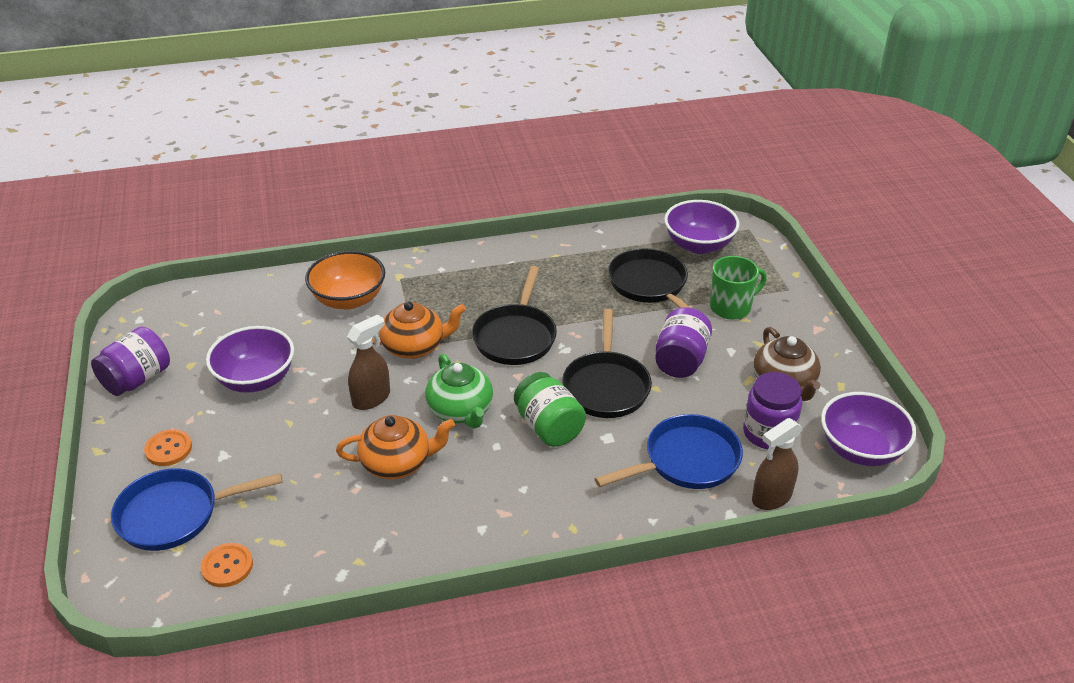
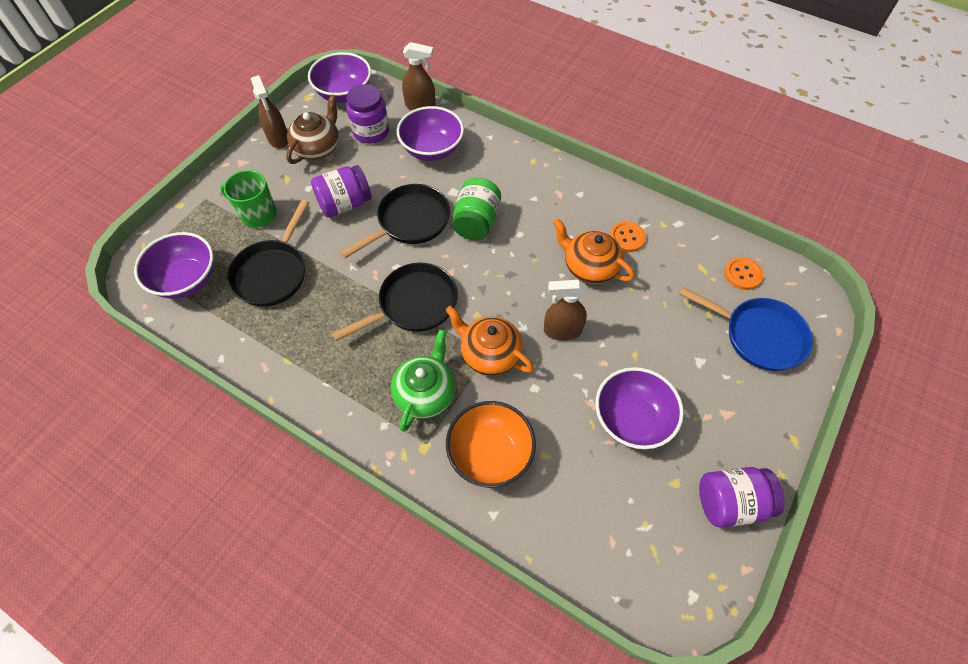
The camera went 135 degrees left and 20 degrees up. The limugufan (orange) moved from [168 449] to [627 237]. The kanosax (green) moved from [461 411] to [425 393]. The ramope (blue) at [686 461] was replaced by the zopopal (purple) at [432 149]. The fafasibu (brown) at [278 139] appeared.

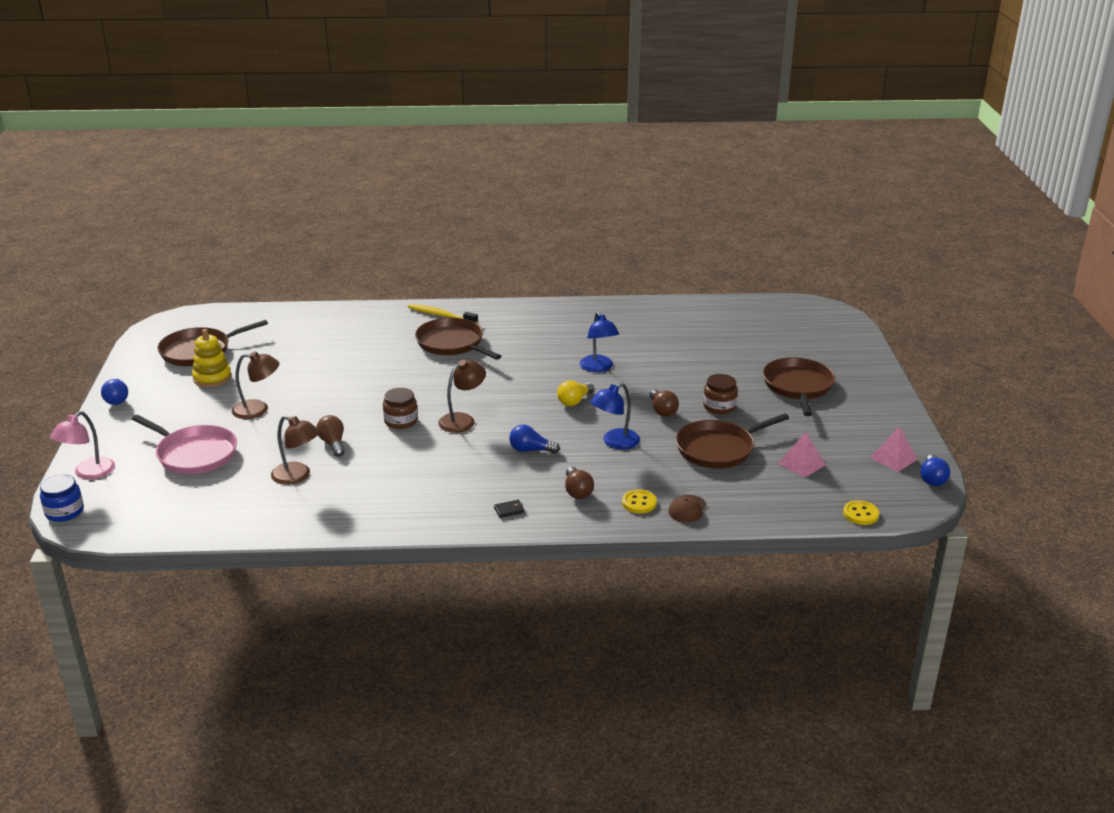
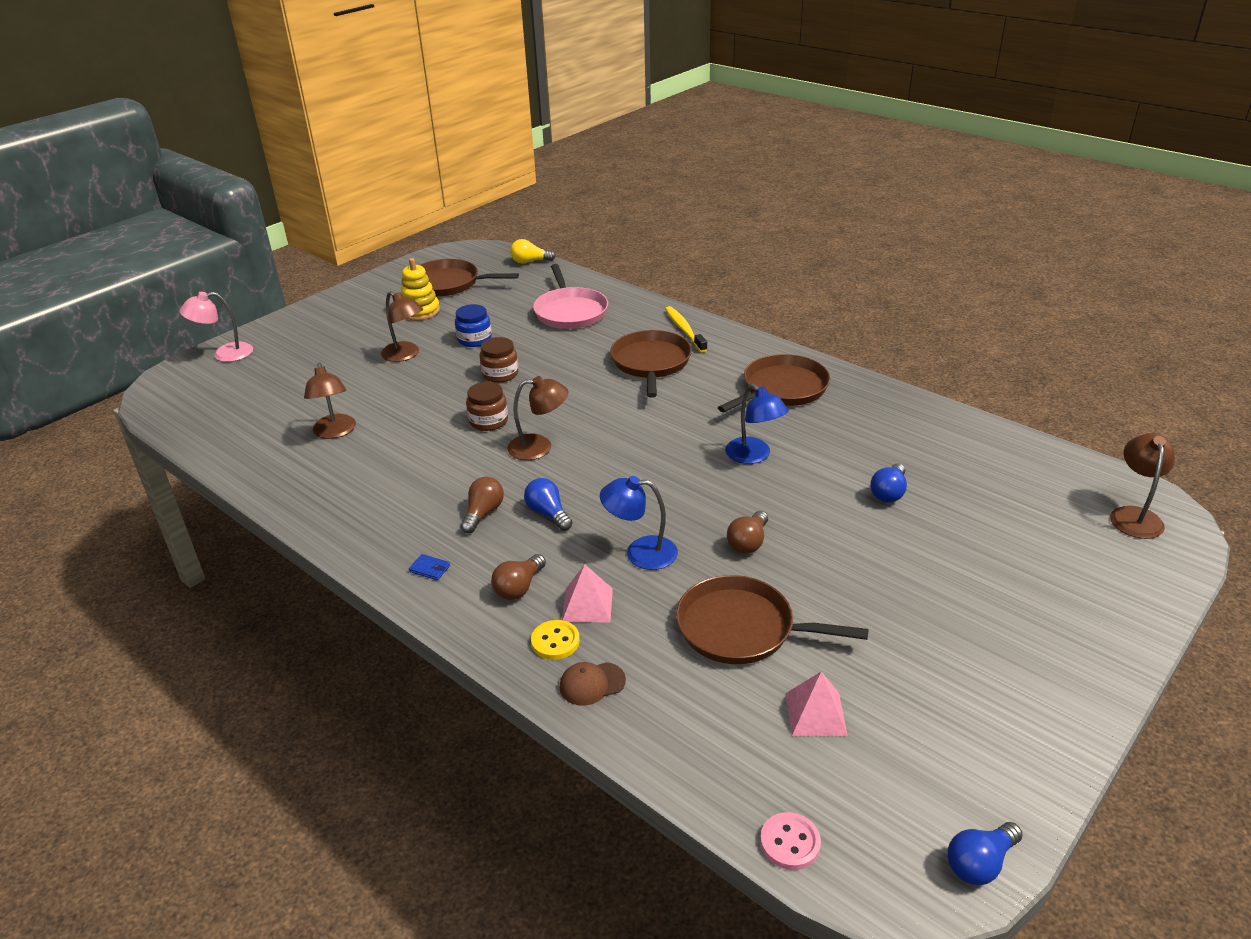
The camera went 45 degrees right and 5 degrees up. The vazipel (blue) moved from [64 512] to [474 339]. The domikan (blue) moved from [117 399] to [889 493]. The ramope (pink) moved from [194 454] to [570 311]. The domikan (brown) moved from [333 443] to [483 513]. The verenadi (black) at [509 510] became the verenadi (blue) at [430 569]. The domikan (yellow) moved from [574 401] to [530 261]. The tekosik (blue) at [598 368] turned 60 degrees counterclockwise. The vazipel (brown) moved from [719 407] to [500 374]. The ramope (brown) moved from [798 386] to [782 389]. The limugufan (yellow) at [860 514] became the limugufan (pink) at [790 842]. The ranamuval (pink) moved from [893 458] to [587 605]. The tekosik (brown) at [1134 515] appeared.

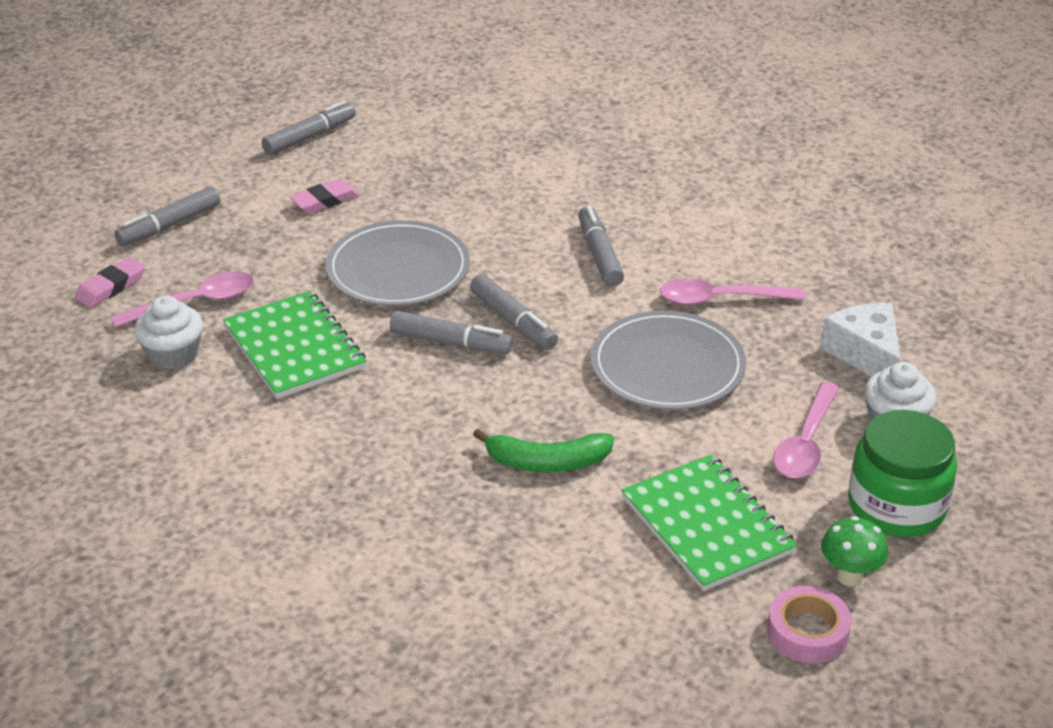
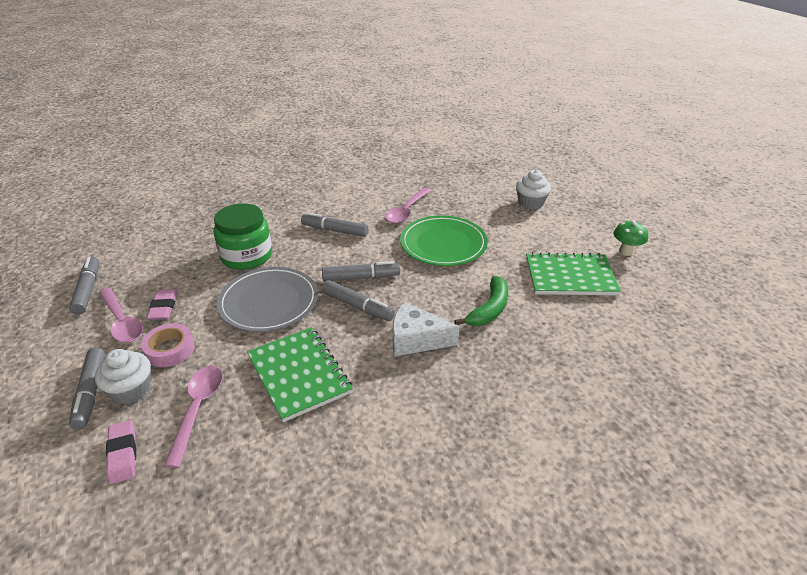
The camera went 60 degrees left and 0 degrees up. The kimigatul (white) moved from [173 355] to [131 390]. The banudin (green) at [294 348] turned 60 degrees clockwise. The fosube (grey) at [451 342] turned 75 degrees clockwise. The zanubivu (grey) at [667 366] became the zanubivu (green) at [443 244]. The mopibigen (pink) moved from [807 632] to [170 349]. The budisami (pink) moved from [806 443] to [122 322]. The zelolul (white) moved from [865 353] to [416 339]. The vazipel (green) moved from [896 506] to [246 256].

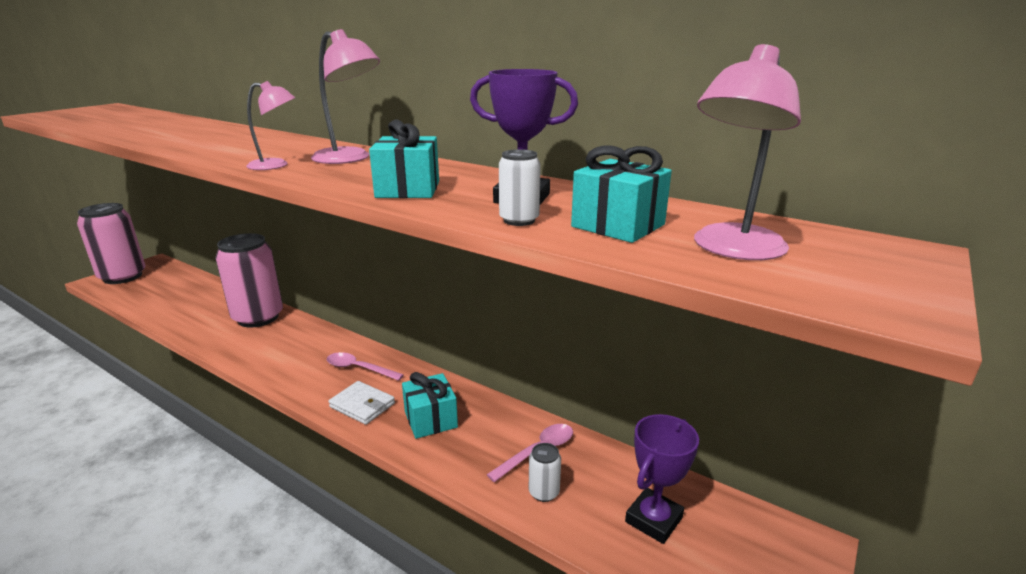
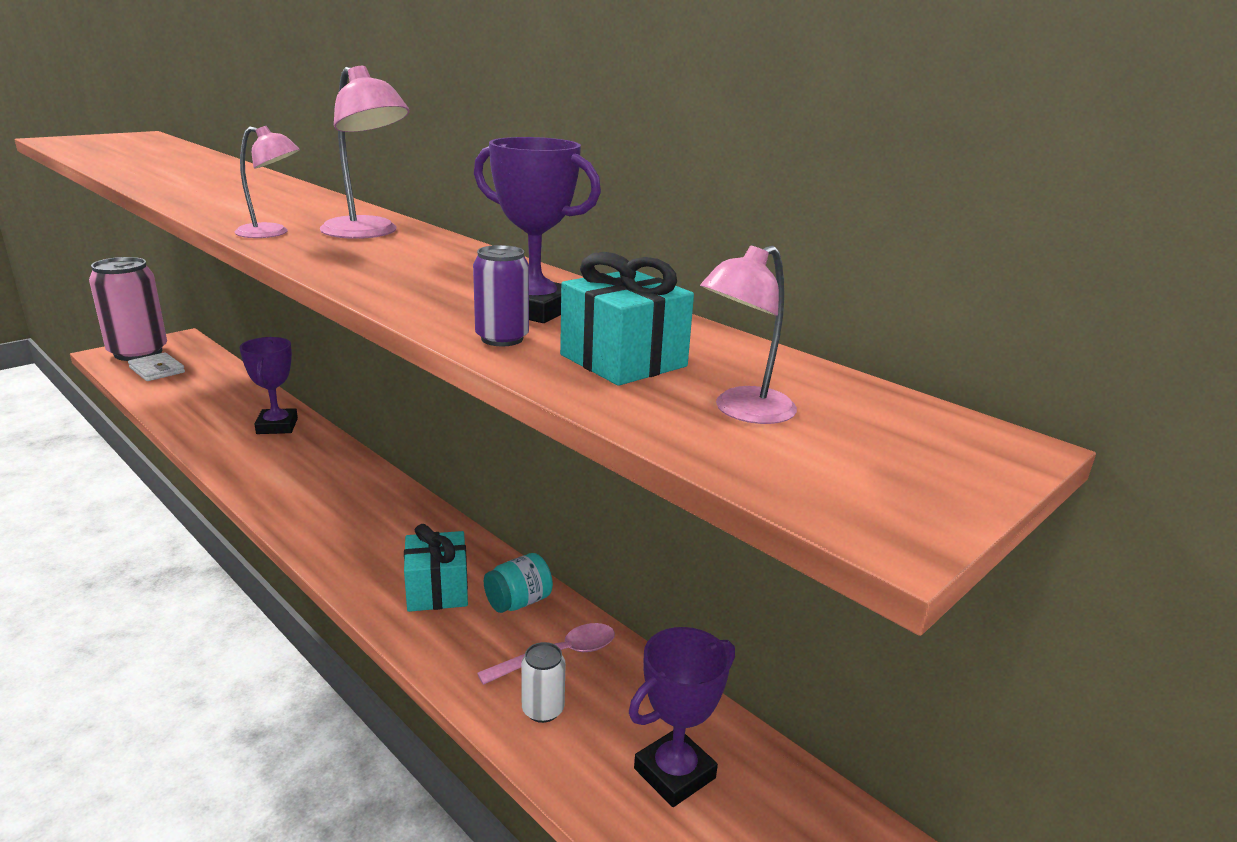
The camera went 10 degrees right and 0 degrees up. The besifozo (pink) at [258 317] was replaced by the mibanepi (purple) at [277 426]. The budisami (pink) at [359 368] disappeared. The verenadi (white) moved from [362 405] to [157 370]. The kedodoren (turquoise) at [408 189] disappeared. The besifozo (white) at [519 220] became the besifozo (purple) at [502 338]. The tekosik (pink) at [732 250] changed to 0.65 times the size. The vazipel (turquoise) at [518 602] appeared.

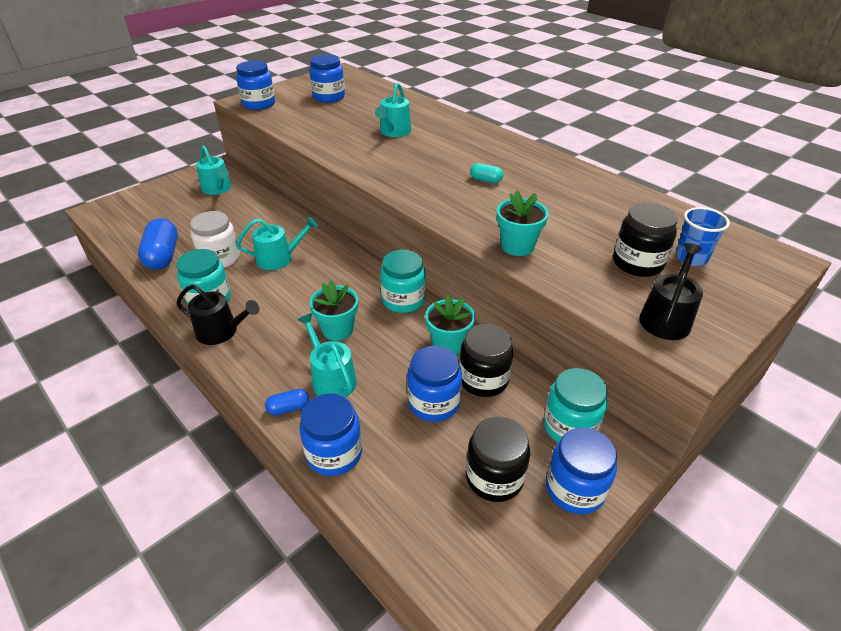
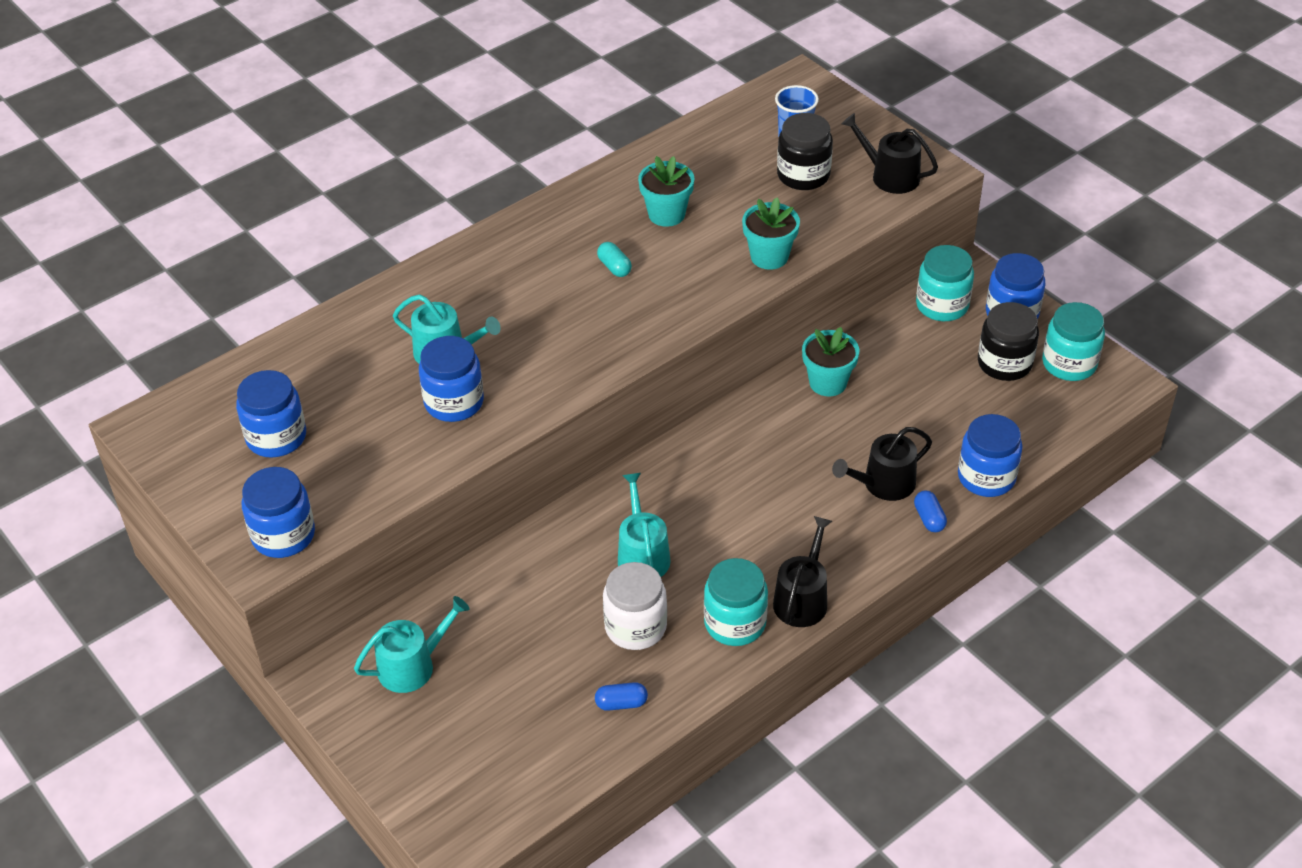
The camera went 85 degrees left and 5 degrees up. The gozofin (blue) at [163 256] changed to 0.50 times the size. The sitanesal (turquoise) at [331 378] became the sitanesal (black) at [883 484]. The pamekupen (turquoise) moved from [337 330] to [666 214]. The vazipel (turquoise) moved from [403 300] to [1069 364]. The vazipel (blue) moved from [434 403] to [454 402]. The vazipel (black) at [483 379] disappeared. The gozofin (turquoise) at [485 180] turned 60 degrees counterclockwise.

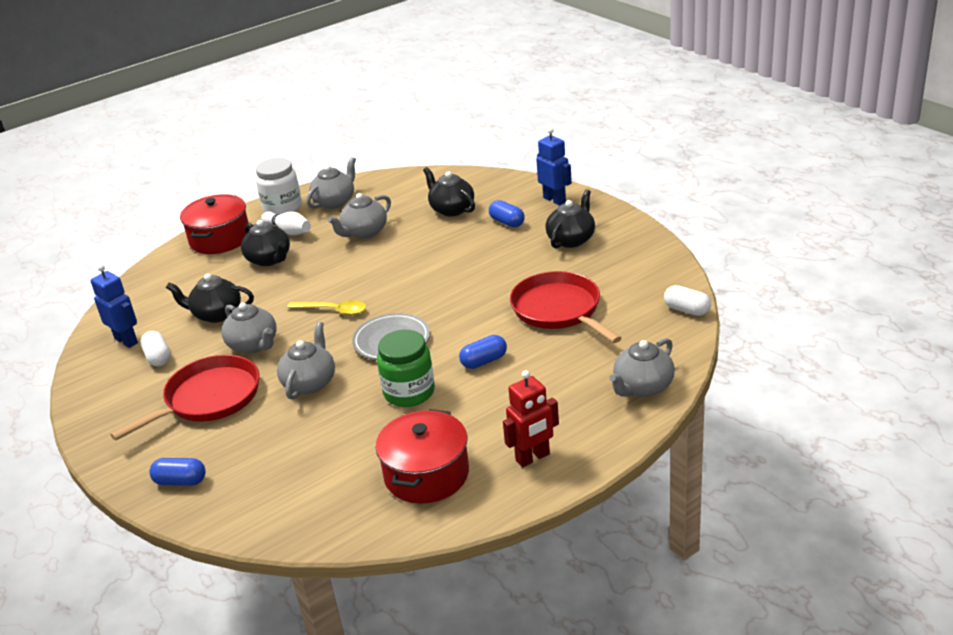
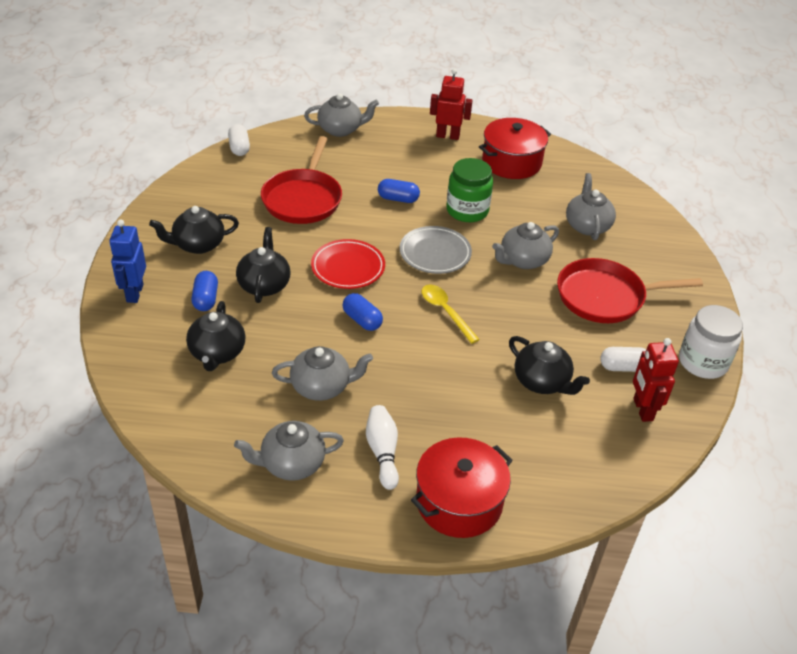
The camera went 145 degrees left and 10 degrees up. The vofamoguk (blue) at [126 340] became the vofamoguk (red) at [642 410]. The gozofin (white) at [158 357] turned 75 degrees clockwise. The gozofin (blue) moved from [180 481] to [362 320]. The kanosax (grey) moved from [253 345] to [587 226]. The kanosax (black) moved from [269 259] to [264 285]. The vazipel (white) moved from [282 207] to [703 362]. The zanubivu (red) at [348 268] appeared.

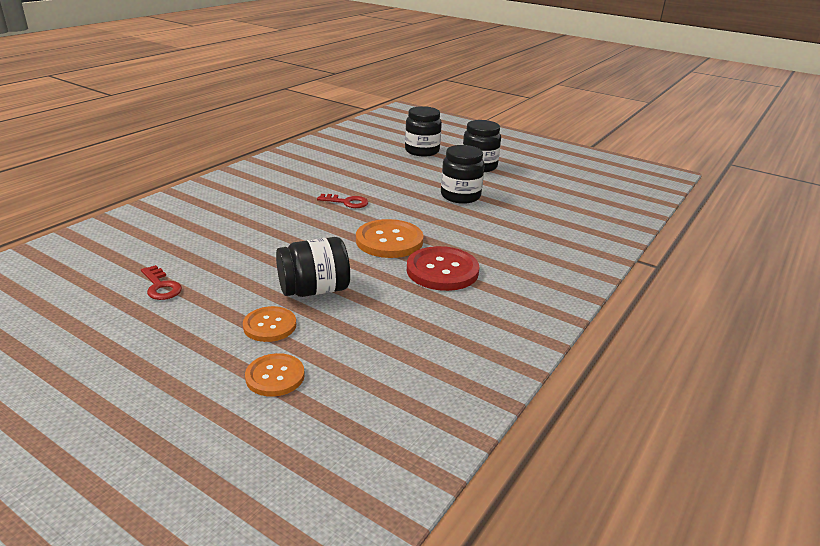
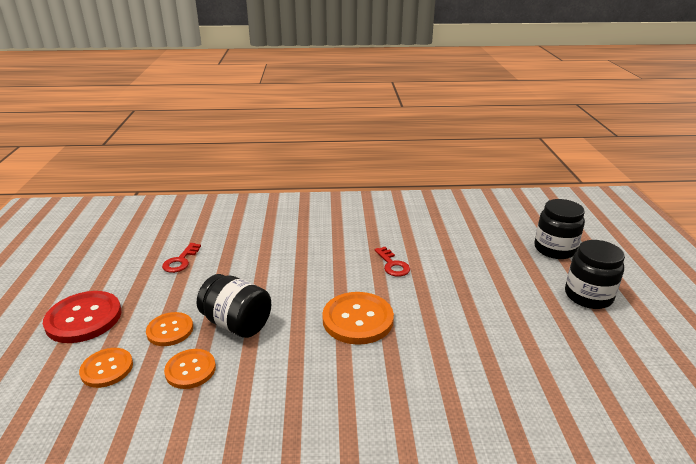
The camera went 55 degrees right and 0 degrees up. The limugufan (red) moved from [442 271] to [84 318]. The vazipel (black) at [460 196] disappeared. The limugufan (orange) at [190 370] appeared.

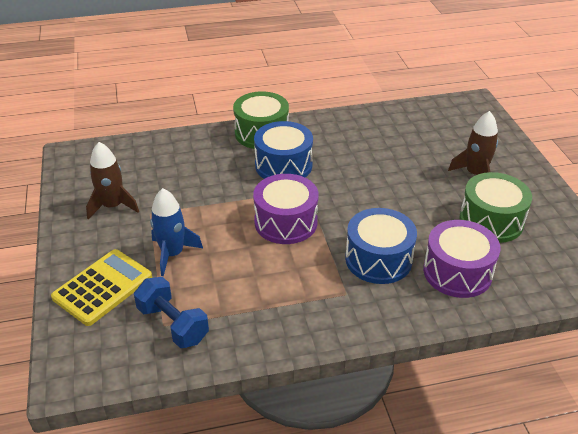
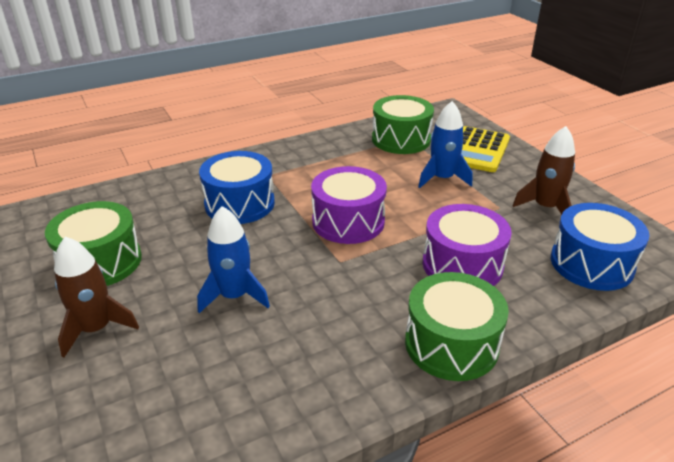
The camera went 165 degrees right and 5 degrees down. The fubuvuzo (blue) at [173 324] was replaced by the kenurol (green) at [401 139]. The kenurol (blue) moved from [283 165] to [591 263]. The kenurol (purple) moved from [457 272] to [462 265]. The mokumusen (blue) at [234 296] appeared.

